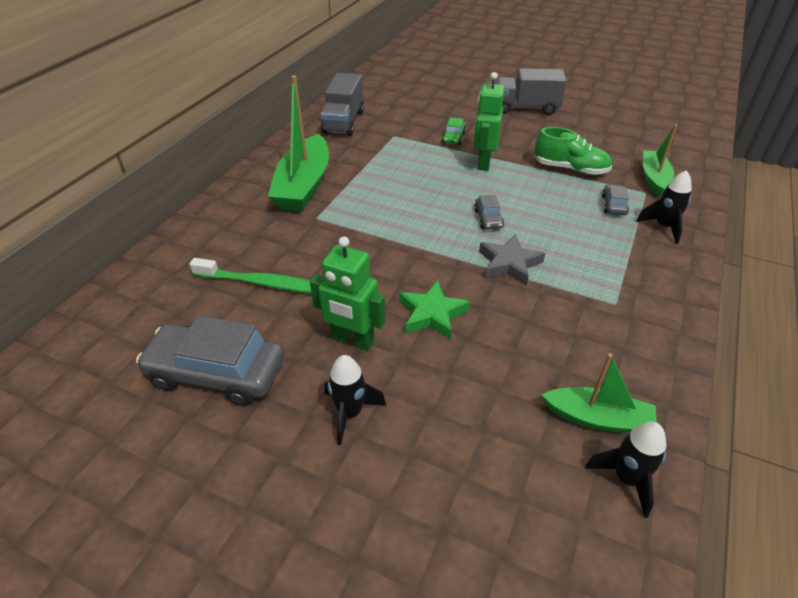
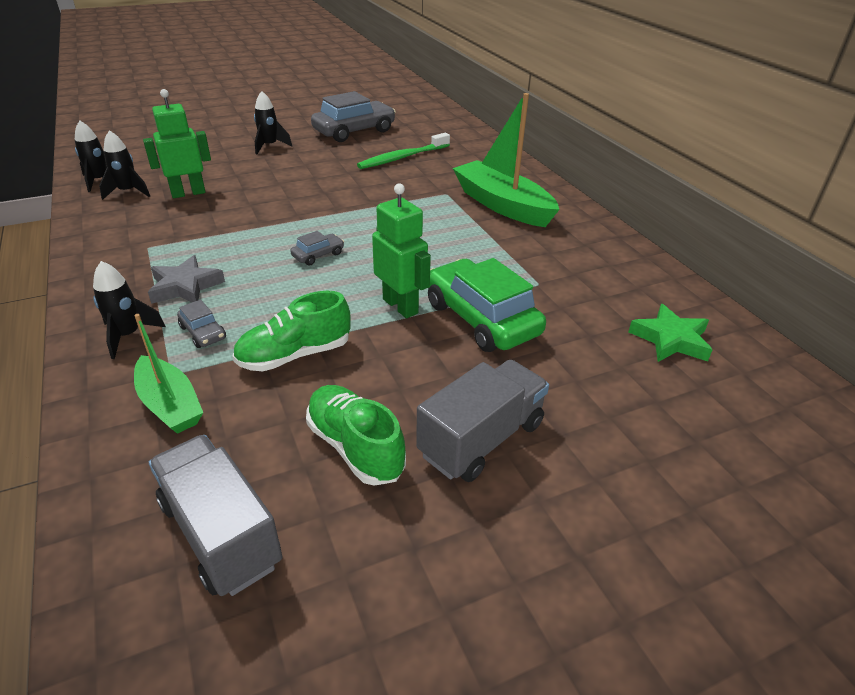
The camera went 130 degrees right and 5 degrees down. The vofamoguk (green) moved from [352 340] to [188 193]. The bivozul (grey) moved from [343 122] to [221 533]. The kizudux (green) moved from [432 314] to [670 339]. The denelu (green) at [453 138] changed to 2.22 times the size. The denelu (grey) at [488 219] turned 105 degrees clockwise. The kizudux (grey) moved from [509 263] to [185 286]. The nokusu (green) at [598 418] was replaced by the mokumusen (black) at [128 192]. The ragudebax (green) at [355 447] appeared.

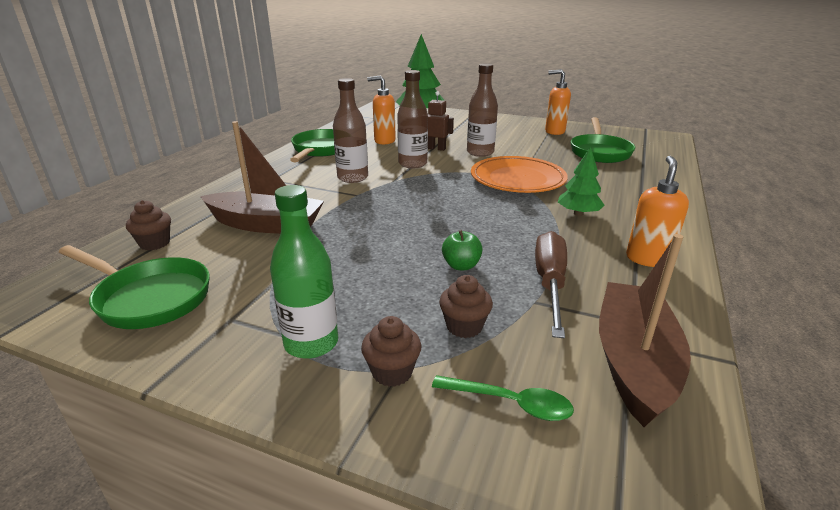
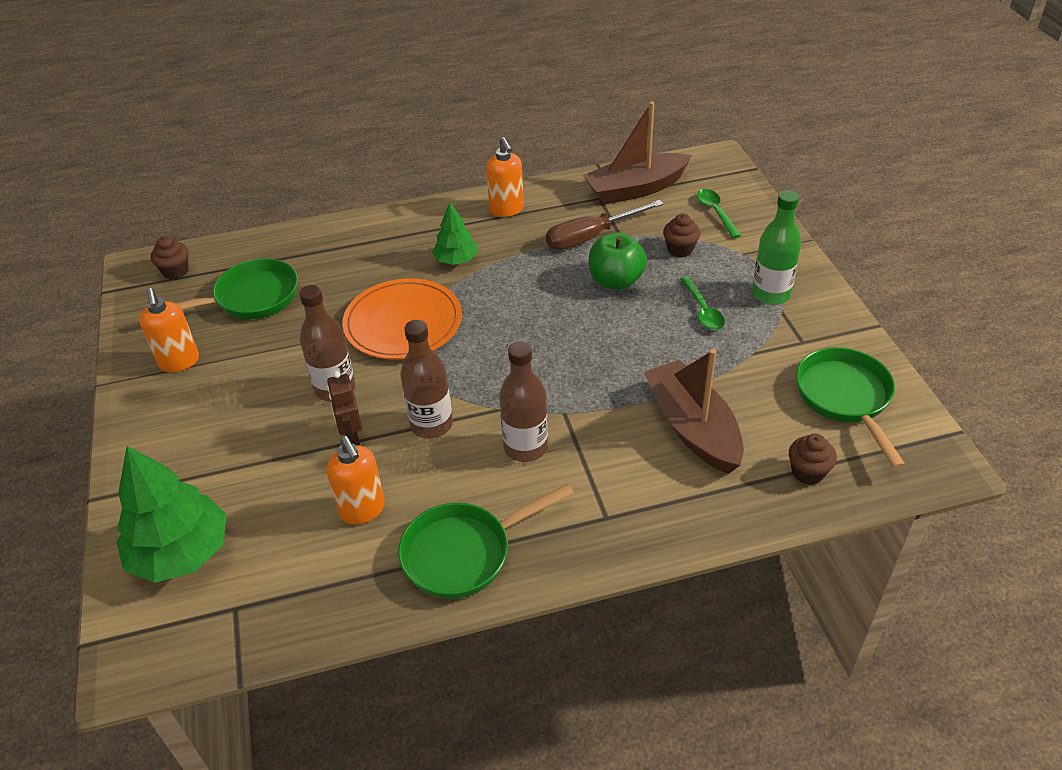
The camera went 125 degrees left and 15 degrees up. The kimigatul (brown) moved from [392 372] to [175 271]. The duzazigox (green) at [461 266] changed to 1.65 times the size. The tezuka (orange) at [647 259] turned 90 degrees counterclockwise. The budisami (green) at [702 310] appeared.

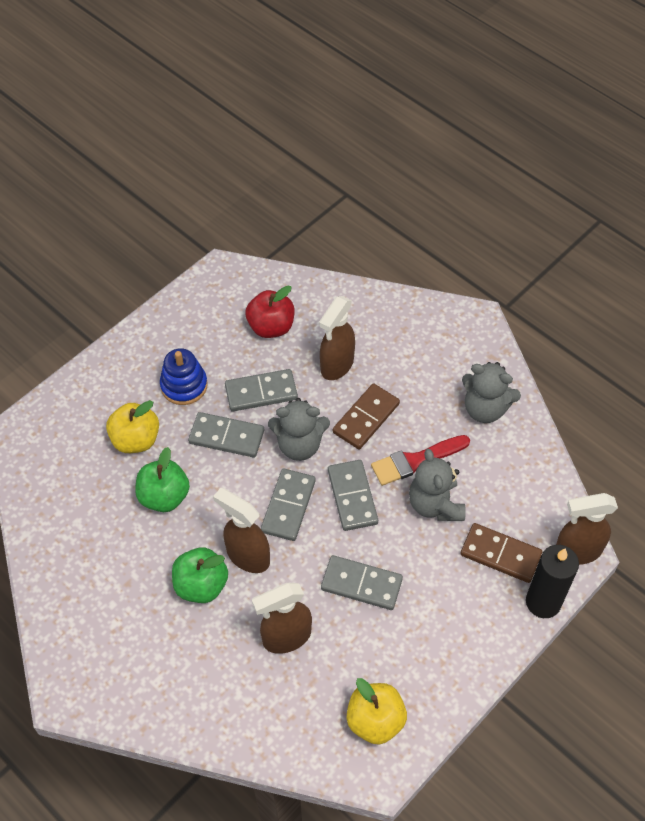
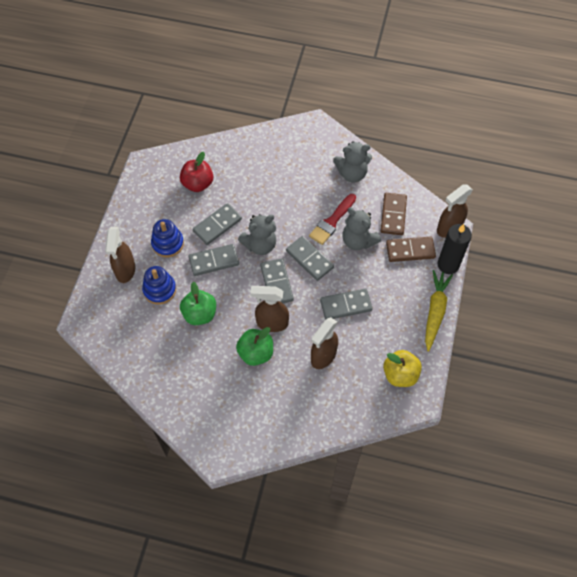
The camera went 30 degrees left and 5 degrees up. The duzazigox (yellow) at [136 440] was replaced by the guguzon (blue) at [159 290]. The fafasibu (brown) moved from [336 365] to [125 270]. The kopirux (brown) moved from [366 418] to [393 215]. The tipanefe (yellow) at [435 312] appeared.

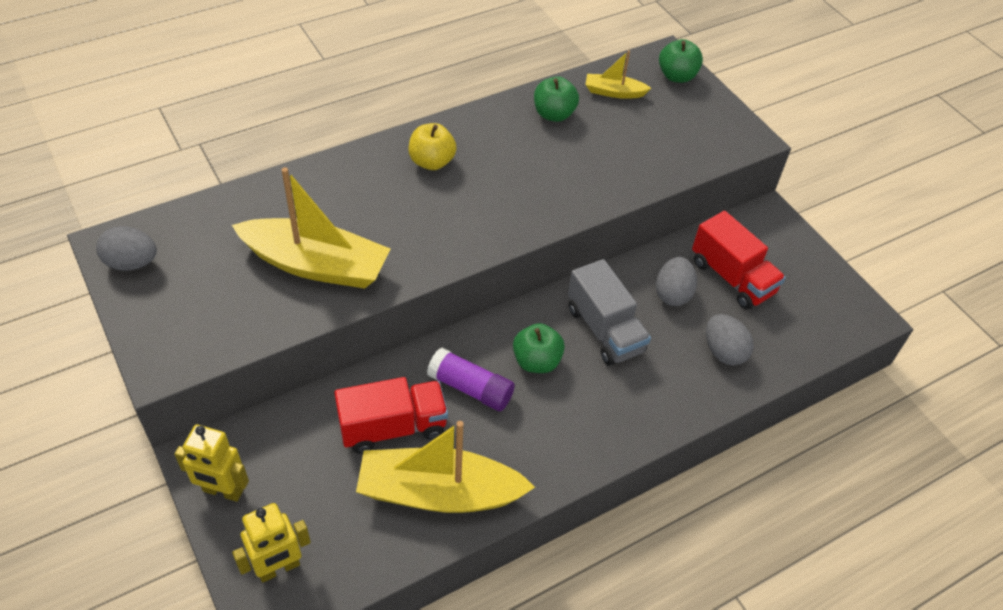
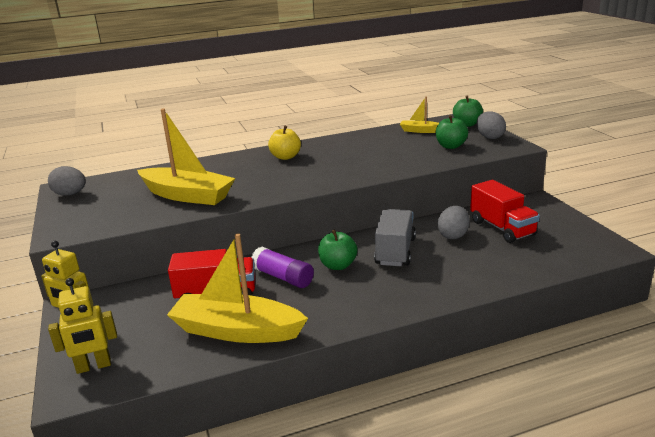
The camera went 15 degrees right and 25 degrees down. The duzazigox (green) moved from [554 114] to [450 146]. The bivozul (grey) at [604 330] turned 150 degrees counterclockwise. The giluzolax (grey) moved from [723 351] to [489 137].

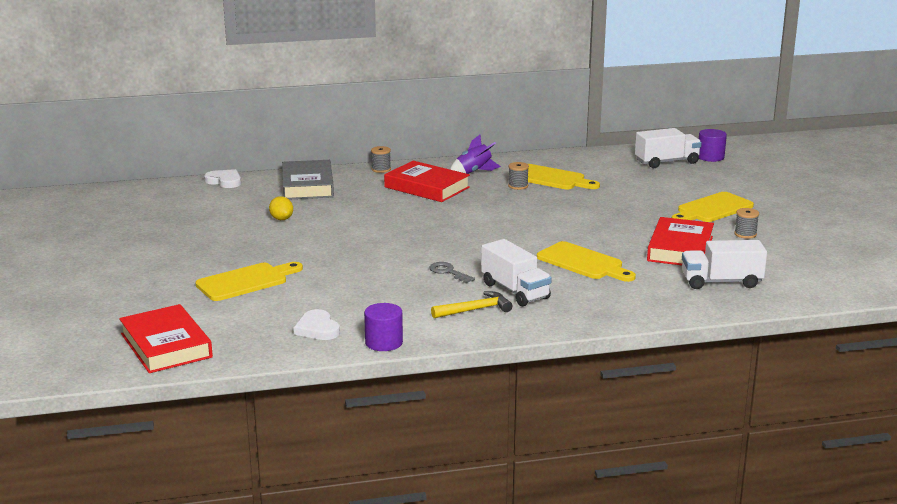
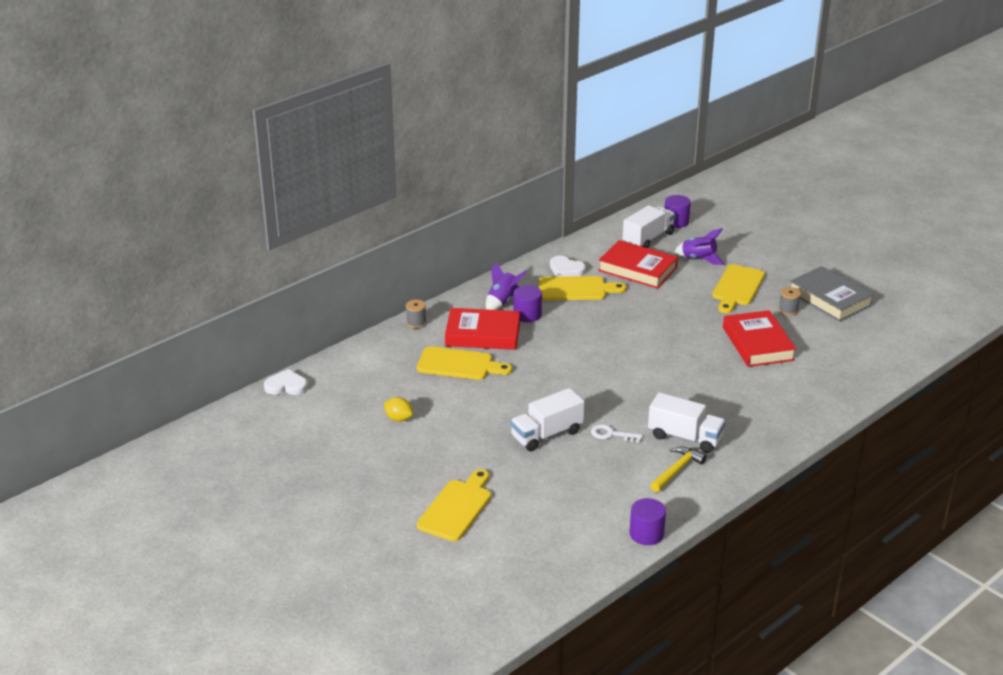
The camera went 30 degrees left and 10 degrees up. The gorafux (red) moved from [166 345] to [637 269]. The gorafux (grey) moved from [307 185] to [829 298]. The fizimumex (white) moved from [317 329] to [566 269]. The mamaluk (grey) at [448 272] became the mamaluk (white) at [611 434]. The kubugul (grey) at [518 186] disappeared. The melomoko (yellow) moved from [583 263] to [459 364]. The bivozul (white) moved from [721 282] to [546 434]. The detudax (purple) at [527 315] appeared. The mokumusen (purple) at [699 259] appeared.

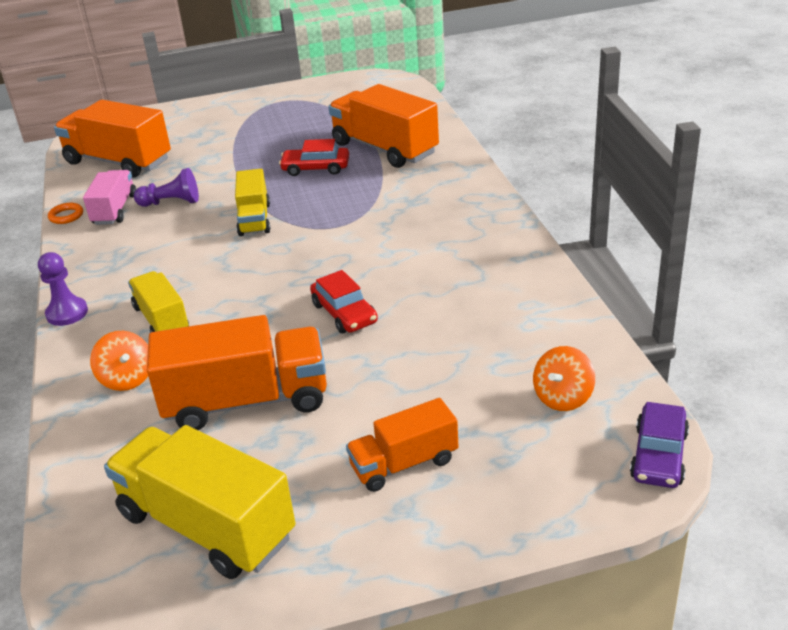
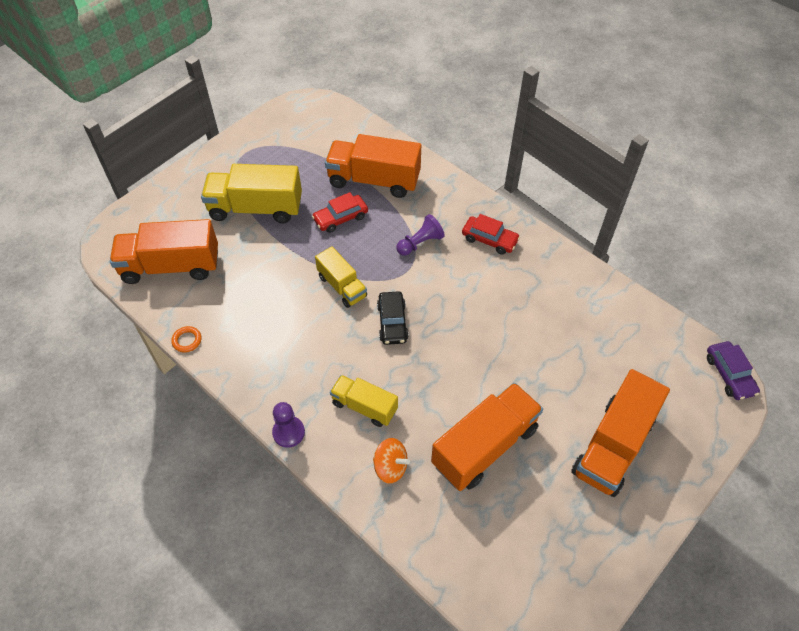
The camera went 35 degrees left and 20 degrees up. The bivozul (pink) at [115 210] disappeared. The bivozul (yellow) moved from [206 525] to [256 208]. The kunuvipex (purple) moved from [171 203] to [420 243]. The denelu (red) moved from [344 313] to [489 240]. The bivozul (orange) at [404 464] changed to 1.70 times the size. The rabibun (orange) at [563 398] disappeared. The denelu (black) at [392 322] appeared.

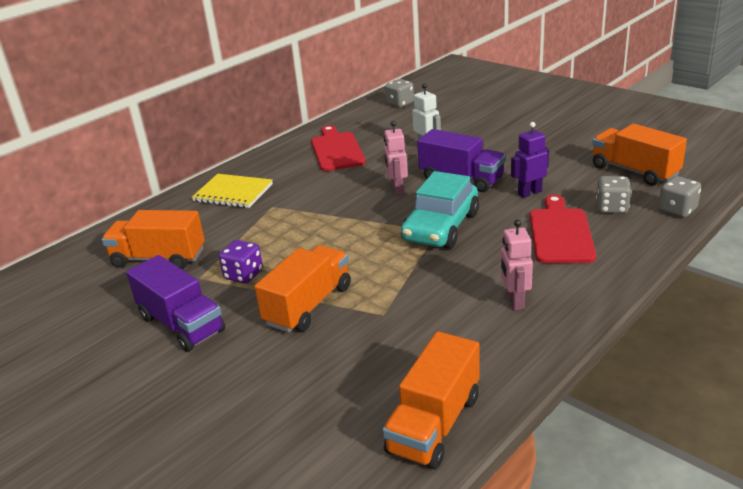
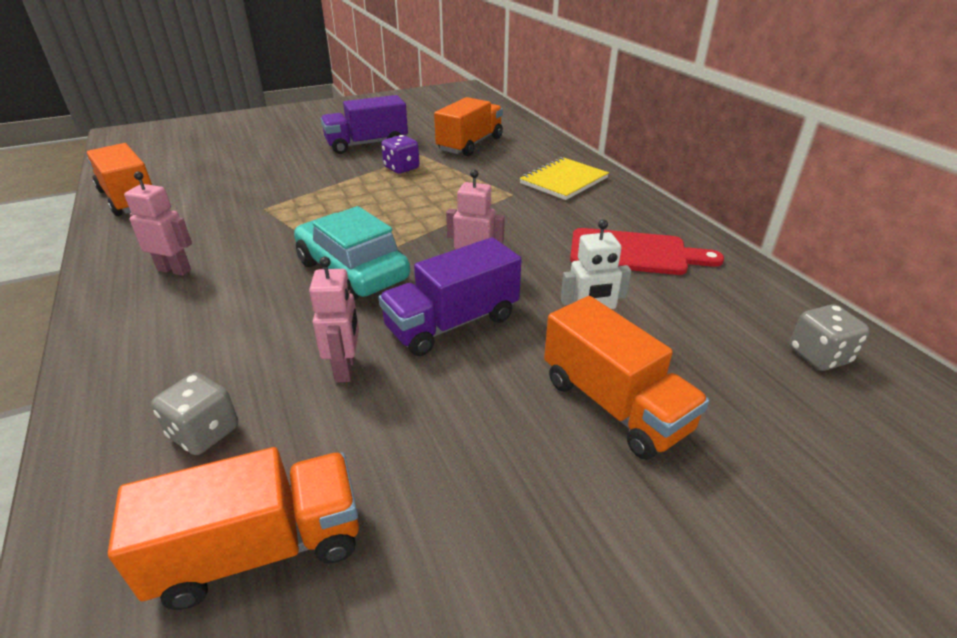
The camera went 110 degrees right and 5 degrees up. The bivozul (orange) moved from [308 305] to [614 404]. The vofamoguk (purple) at [529 193] became the vofamoguk (pink) at [345 369]. The melomoko (red) at [560 233] disappeared. The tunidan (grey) at [677 210] disappeared.

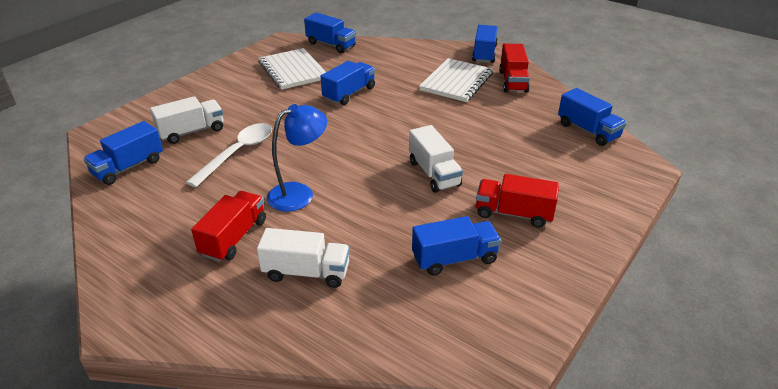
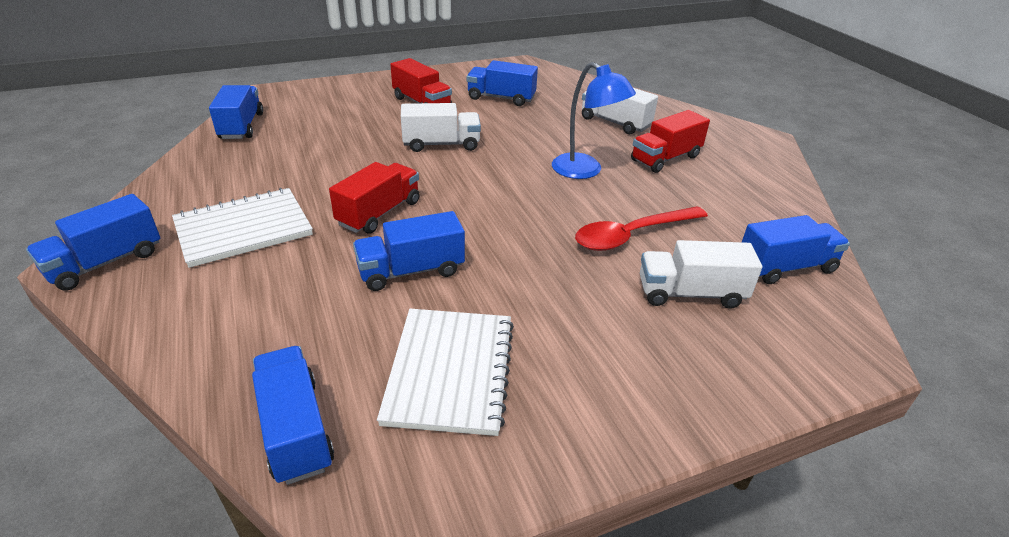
The camera went 150 degrees left and 0 degrees up. The budisami (white) at [238 153] became the budisami (red) at [632 235]. The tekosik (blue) at [299 193] turned 135 degrees counterclockwise. The bivozul (white) at [434 173] turned 75 degrees clockwise. The bivozul (red) moved from [513 81] to [379 213].

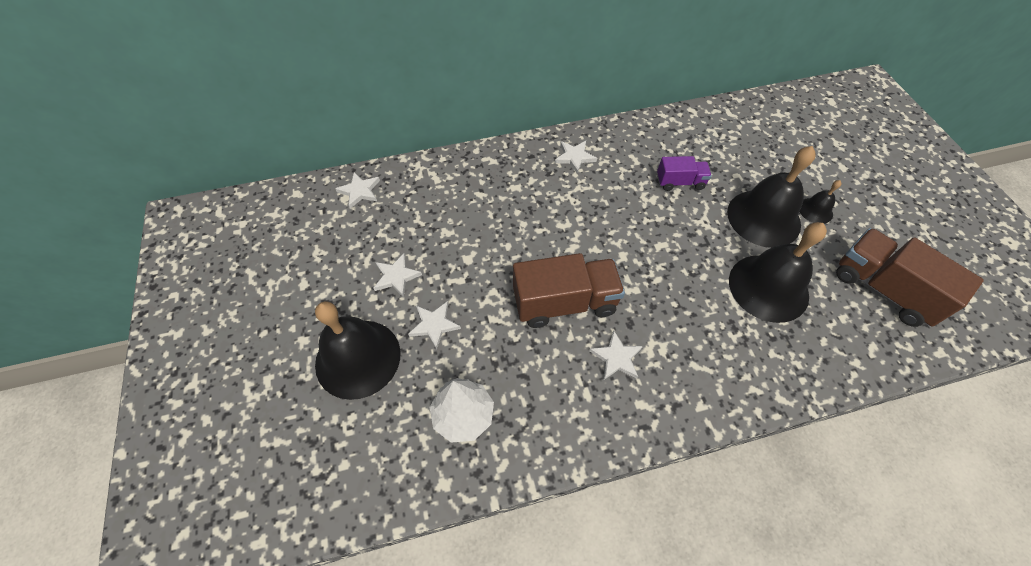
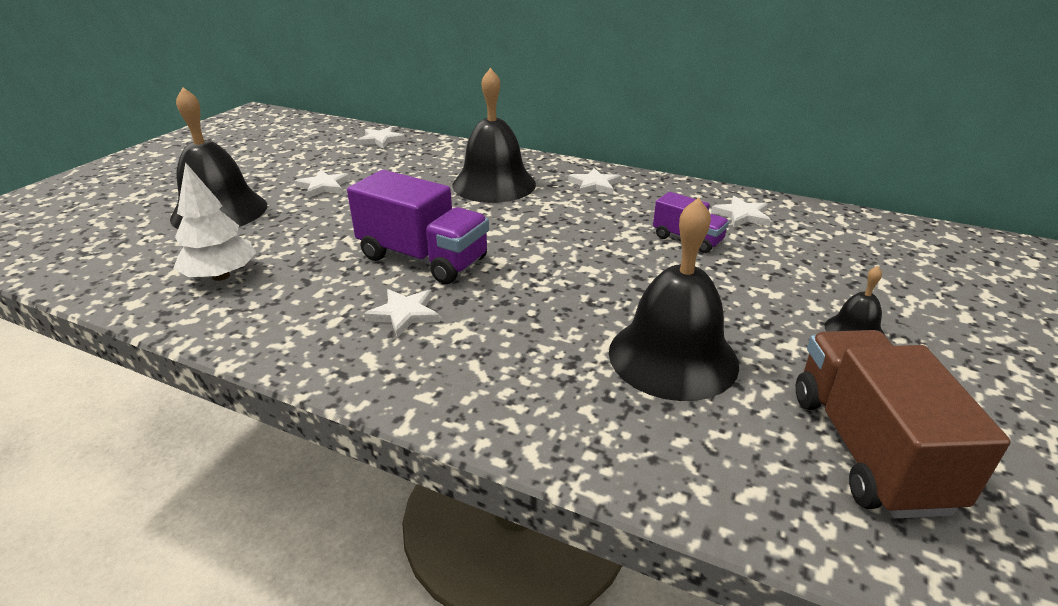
The camera went 40 degrees right and 25 degrees down. The kizudux (white) moved from [434 325] to [742 215]. The bivozul (brown) at [564 302] became the bivozul (purple) at [423 258]. The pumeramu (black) moved from [763 218] to [494 184].

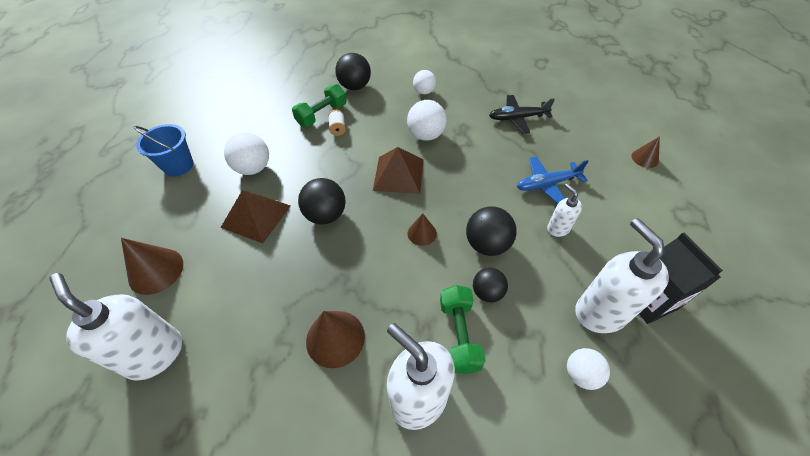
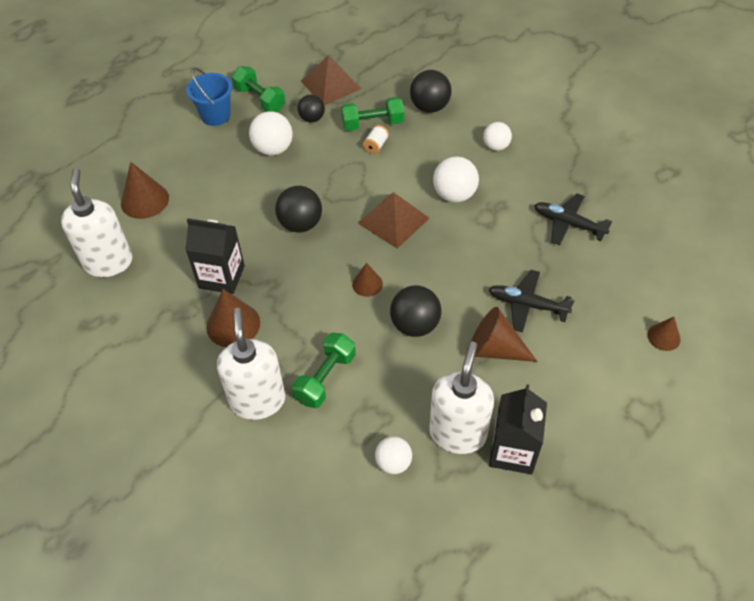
The camera went 35 degrees right and 0 degrees up. The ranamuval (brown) moved from [256 216] to [330 84]. The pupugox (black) moved from [487 292] to [312 118]. The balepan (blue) at [547 184] became the balepan (black) at [527 305]. The tezuka (white) at [558 228] was replaced by the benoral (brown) at [494 349]. The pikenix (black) at [221 277] appeared. The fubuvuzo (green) at [260 99] appeared.

